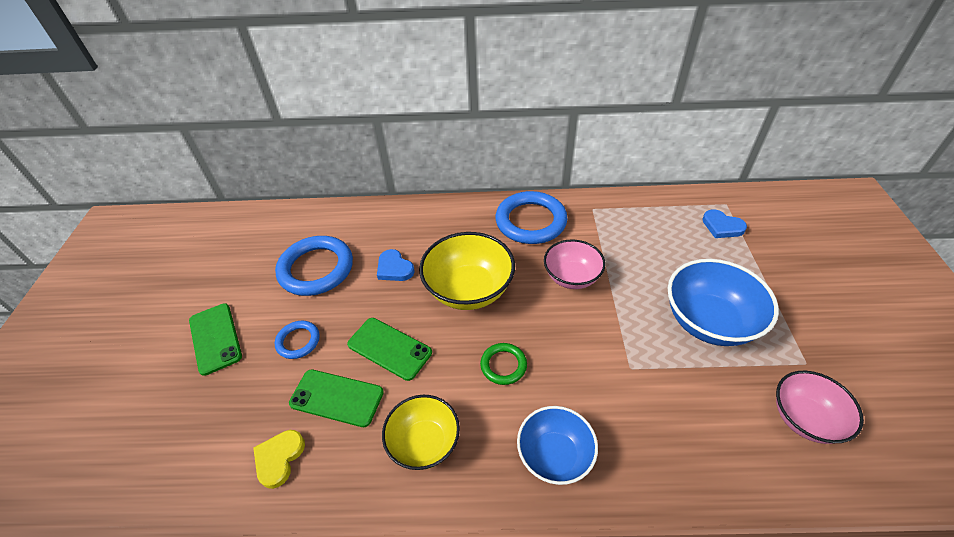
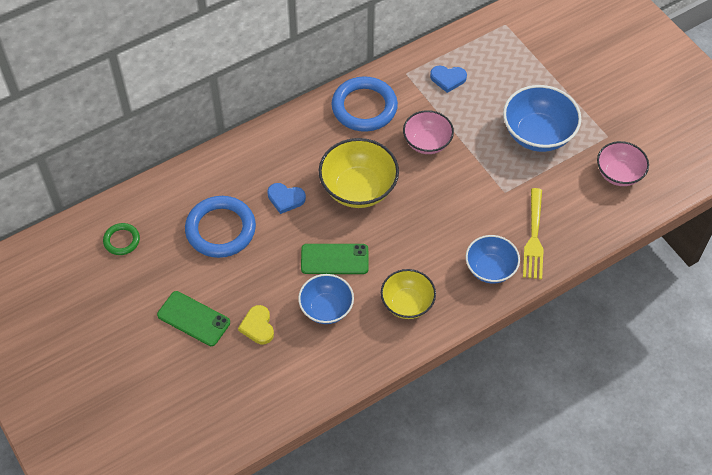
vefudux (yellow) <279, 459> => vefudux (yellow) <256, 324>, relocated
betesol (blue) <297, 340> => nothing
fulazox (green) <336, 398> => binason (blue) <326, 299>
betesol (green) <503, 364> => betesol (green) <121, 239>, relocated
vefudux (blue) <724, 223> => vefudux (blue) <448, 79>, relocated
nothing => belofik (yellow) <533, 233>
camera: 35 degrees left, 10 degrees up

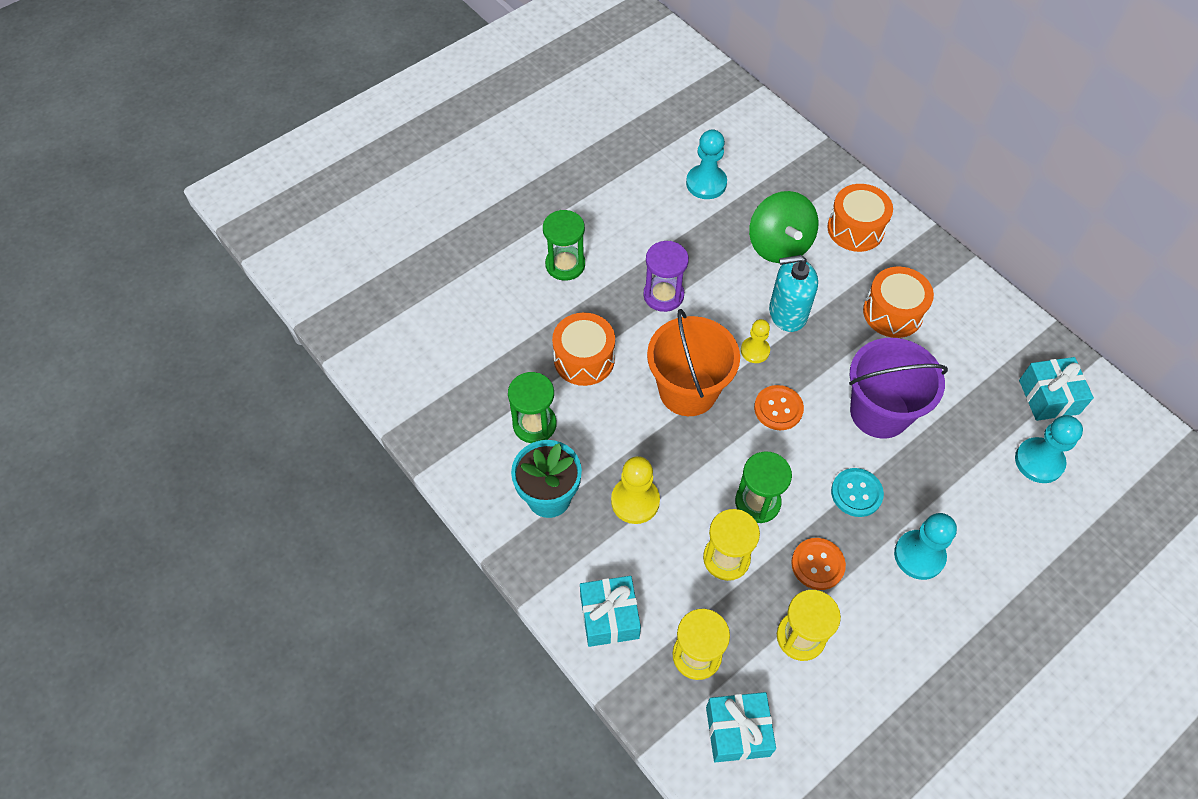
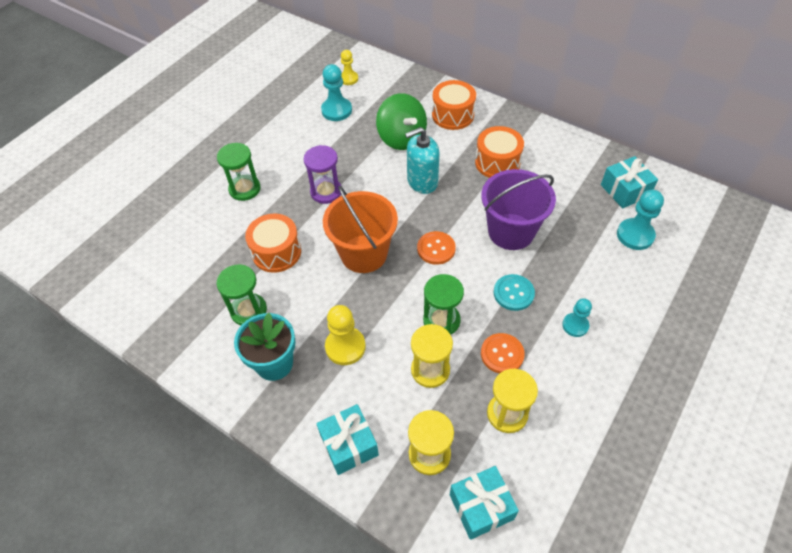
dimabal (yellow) <755, 341> => dimabal (yellow) <349, 67>, relocated
dimabal (turquoise) <925, 546> => dimabal (turquoise) <577, 317>, x0.65
camera: 15 degrees left, 5 degrees down

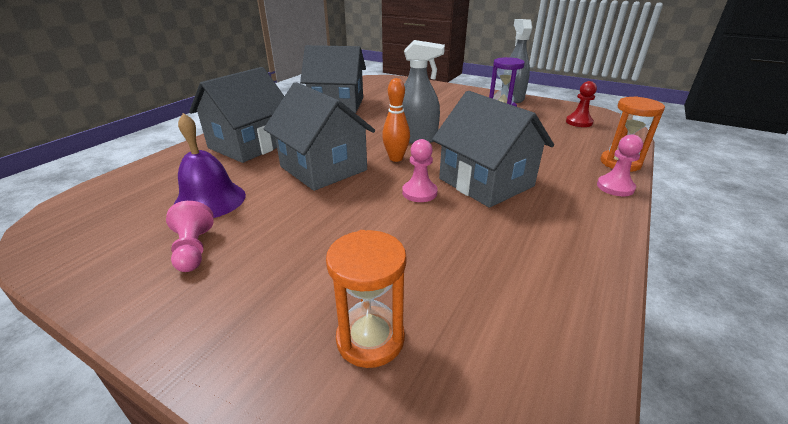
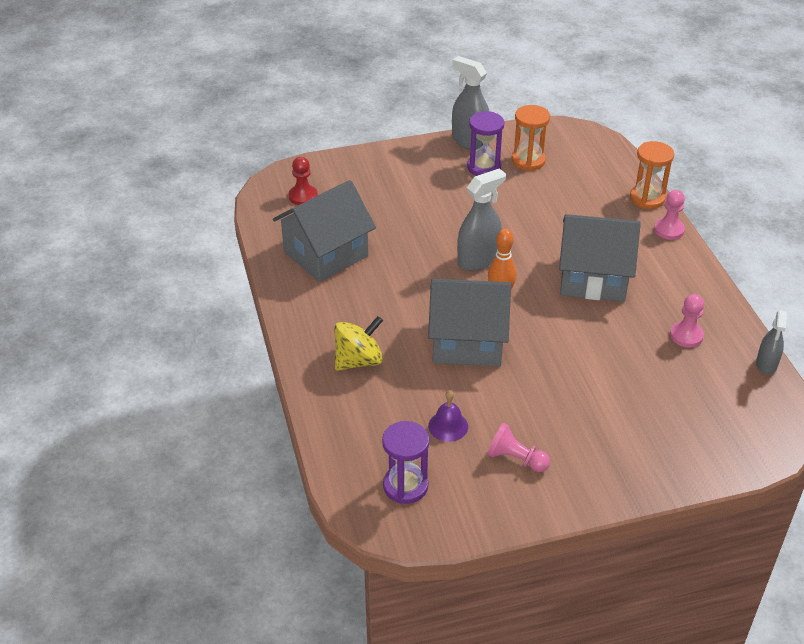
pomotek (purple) <210, 165> => pomotek (purple) <448, 416>, x0.60
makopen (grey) <236, 115> => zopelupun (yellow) <358, 343>
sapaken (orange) <366, 299> => sapaken (orange) <531, 138>, relocated
dimabal (pink) <420, 170> => dimabal (pink) <687, 321>, relocated
dimabal (red) <581, 104> => dimabal (red) <303, 181>, relocated
nothing => sapaken (purple) <406, 462>
nothing => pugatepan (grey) <771, 342>
camera: 45 degrees left, 10 degrees up

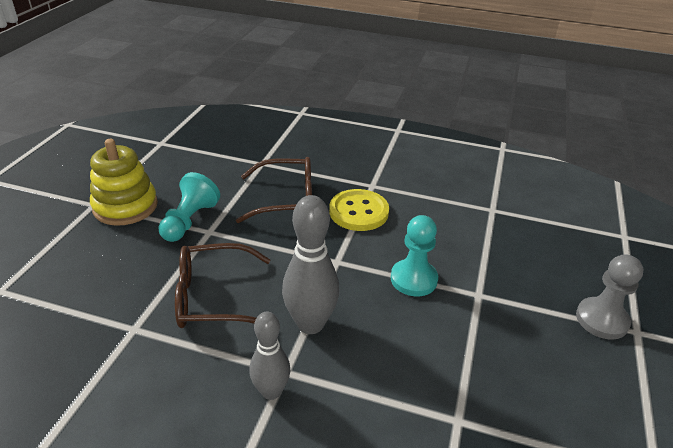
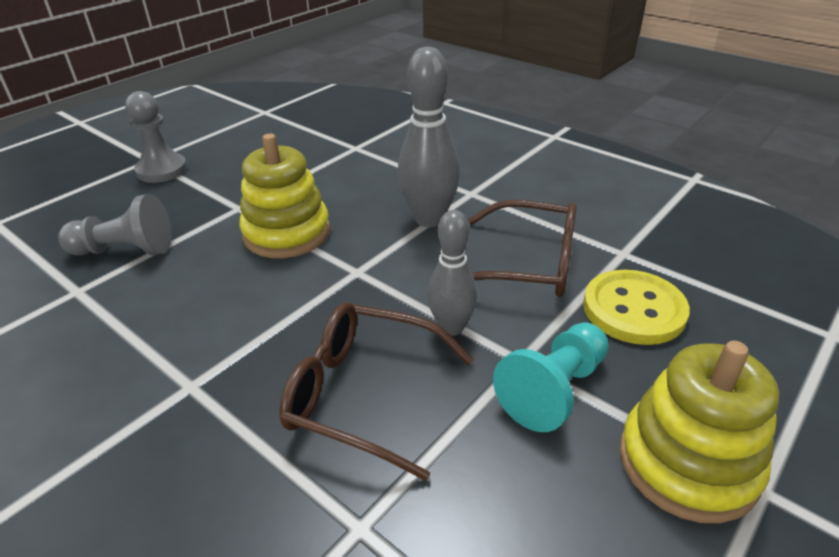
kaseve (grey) <269, 356> => kaseve (grey) <452, 273>, relocated
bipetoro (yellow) <359, 210> => bipetoro (yellow) <636, 307>, relocated
dimabal (turquoise) <414, 255> => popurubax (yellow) <284, 196>
nothing => dimabal (grey) <115, 225>
camera: 155 degrees left, 0 degrees up

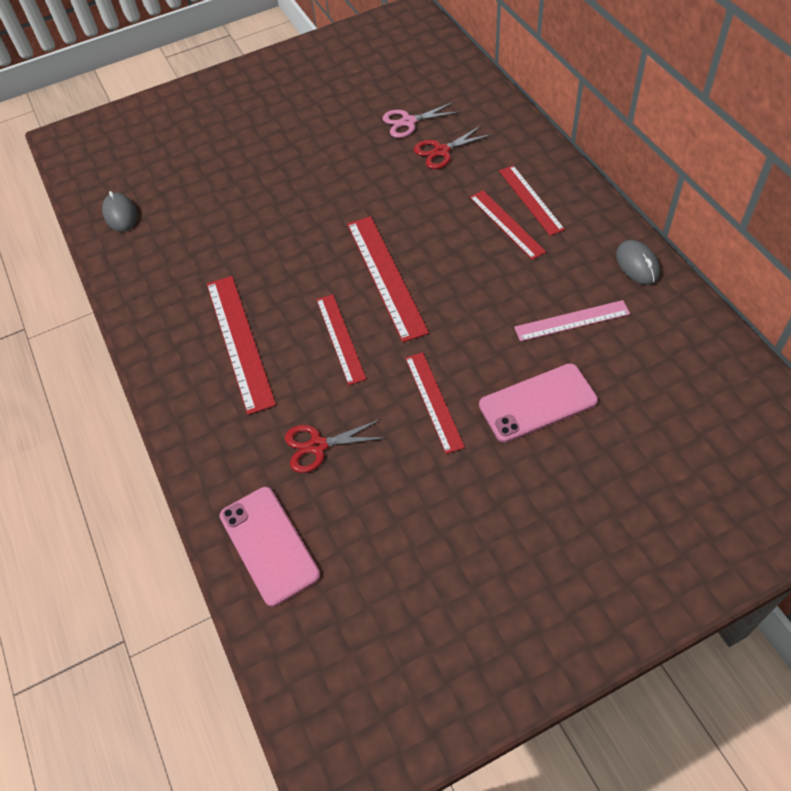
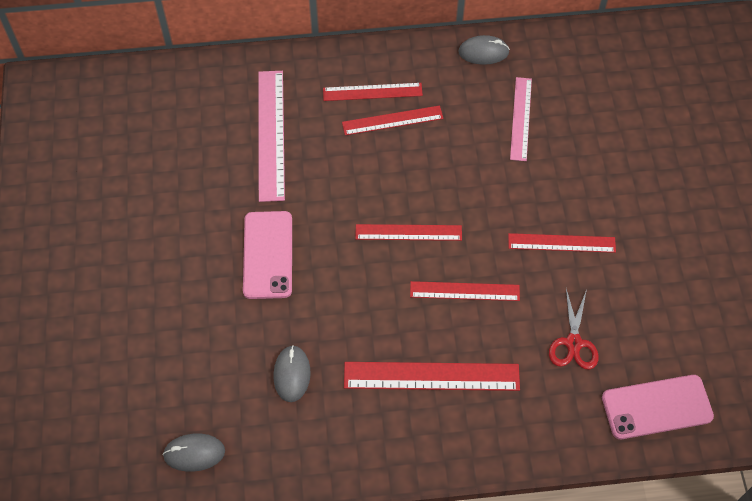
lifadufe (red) <388, 279> => lifadufe (red) <408, 232>, x0.65
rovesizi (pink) <421, 120> => nothing
rovesizi (red) <453, 147> => lifadufe (pink) <271, 136>
fulazox (pink) <538, 403> => fulazox (pink) <267, 255>, relocated
nothing => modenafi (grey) <292, 373>
camera: 75 degrees left, 5 degrees up

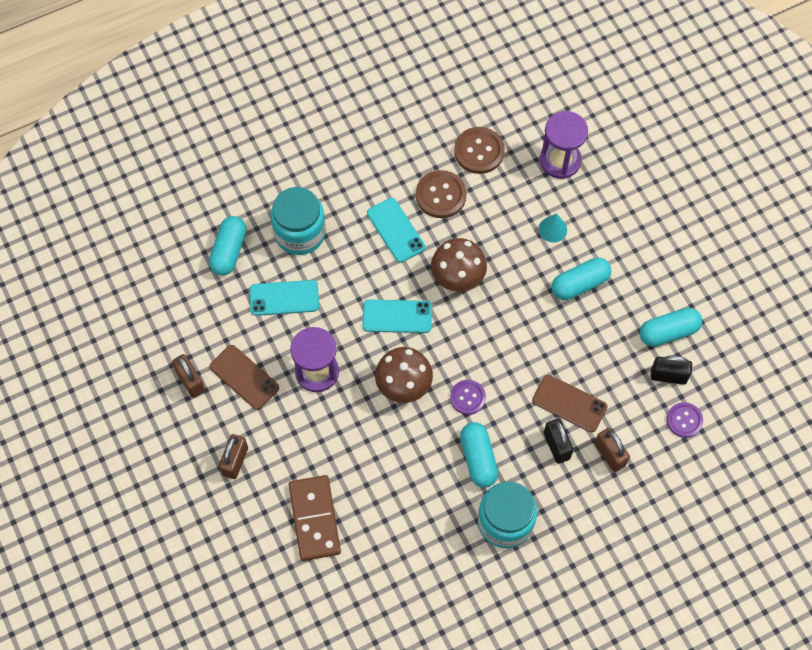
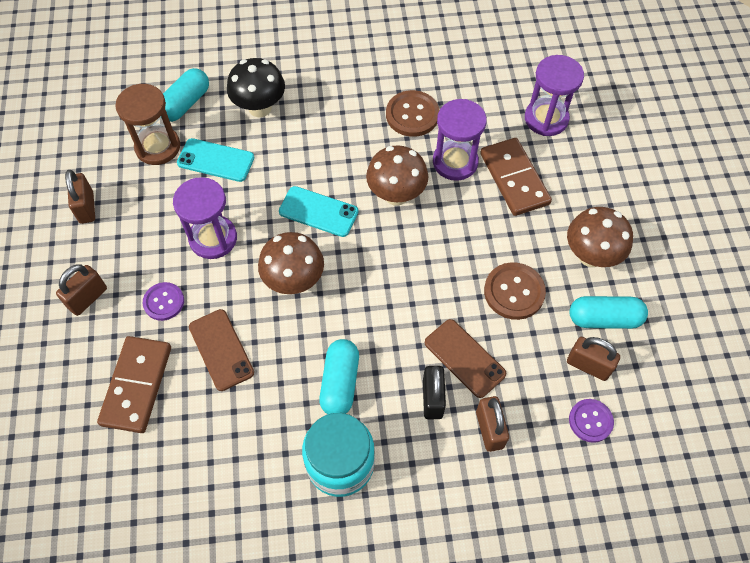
fulazox (brown) <244, 377> => fulazox (brown) <221, 350>, relocated
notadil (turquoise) <298, 221> => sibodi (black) <256, 87>
fulazox (turquoise) <396, 230> => nothing
bipetoro (purple) <468, 397> => bipetoro (purple) <163, 301>, relocated
bipetoro (brown) <479, 150> => bipetoro (brown) <515, 291>, relocated
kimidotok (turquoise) <553, 228> => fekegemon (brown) <516, 177>
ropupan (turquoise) <581, 279> => nothing
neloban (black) <671, 370> => neloban (brown) <593, 359>
nothing => sapaken (brown) <147, 124>
nothing => sapaken (purple) <460, 140>
nothing => sibodi (brown) <600, 237>
camera: 20 degrees right, 5 degrees down

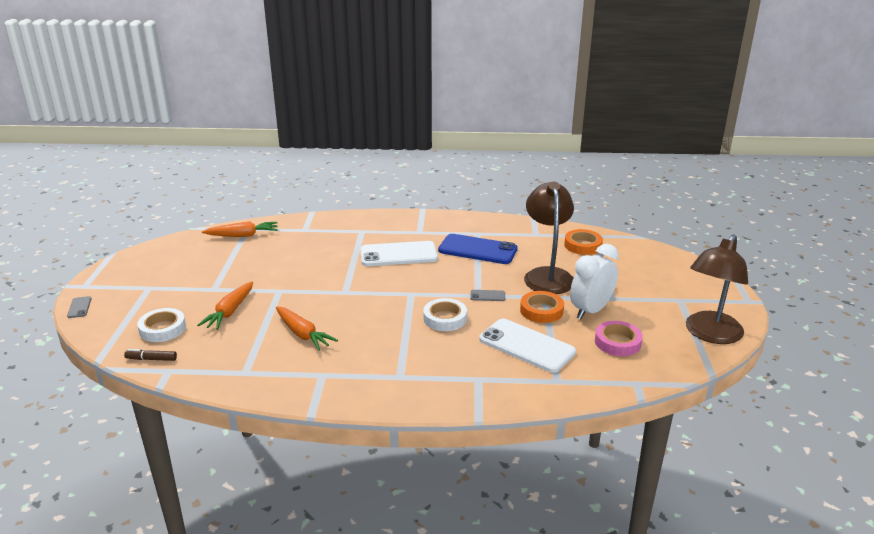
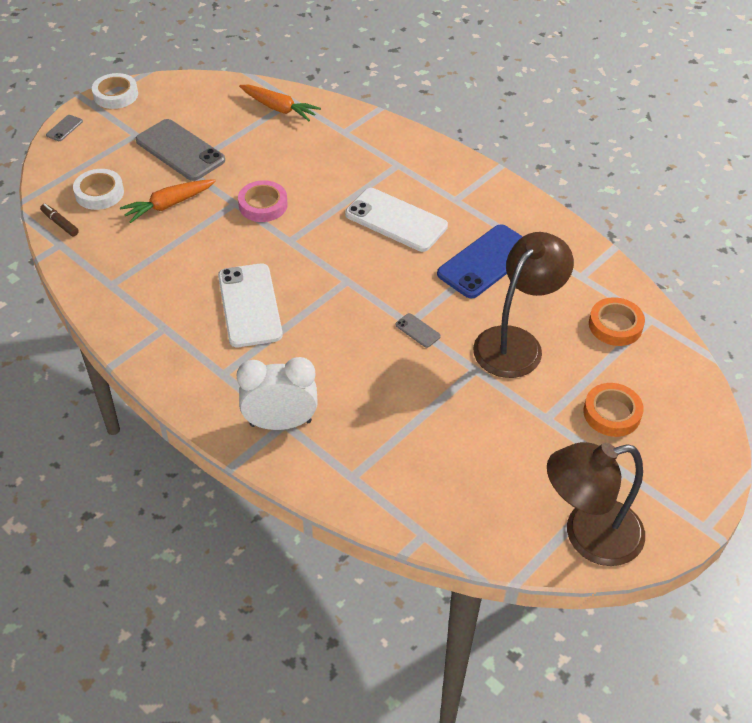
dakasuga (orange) <307, 328> => nothing
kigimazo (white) <445, 314> => kigimazo (white) <115, 91>, relocated
fulazox (blue) <478, 249> => fulazox (blue) <480, 261>, 75 degrees clockwise
fulazox (white) <527, 346> => fulazox (white) <250, 305>, relocated
kigimazo (orange) <542, 307> => kigimazo (orange) <613, 410>, relocated
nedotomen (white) <594, 281> => nedotomen (white) <277, 393>, relocated
kigimazo (pink) <619, 338> => kigimazo (pink) <263, 201>, relocated
nothing => fulazox (grey) <180, 150>
camera: 40 degrees right, 20 degrees up

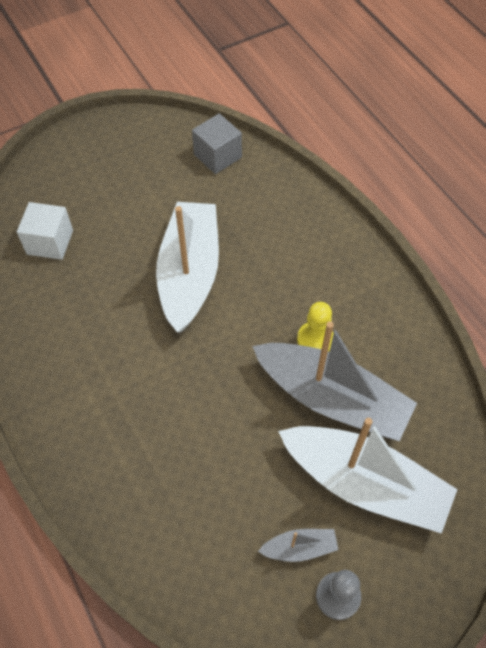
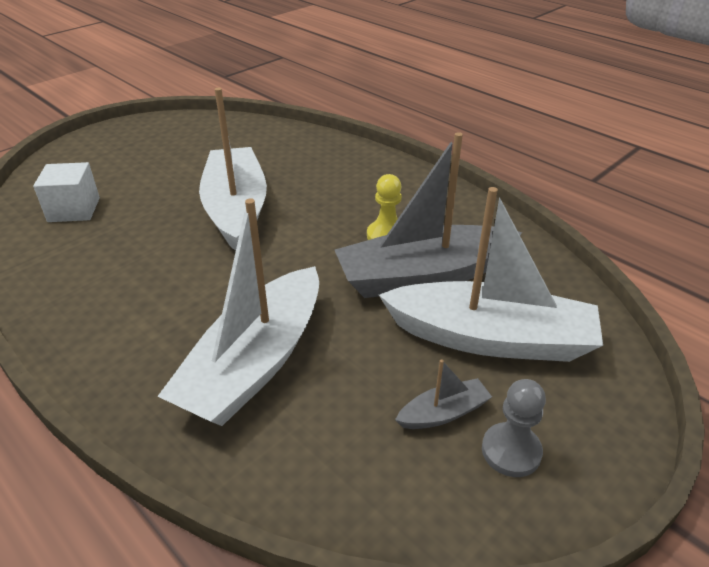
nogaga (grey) <217, 143> => nothing
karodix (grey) <334, 381> => karodix (grey) <428, 215>, 150 degrees clockwise
nothing => karodix (white) <238, 312>
camera: 15 degrees left, 20 degrees down

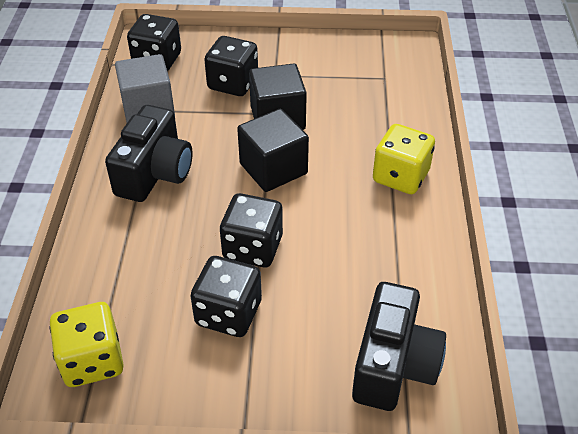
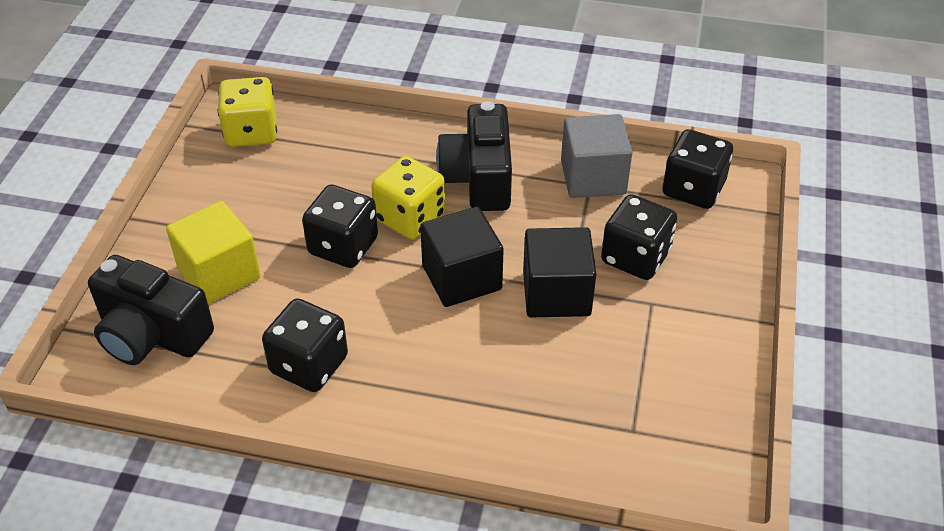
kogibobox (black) <149, 153> => kogibobox (black) <474, 156>, 60 degrees clockwise
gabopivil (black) <226, 296> => gabopivil (black) <305, 345>, relocated
gabopivil (yellow) <404, 159> => gabopivil (yellow) <408, 197>, relocated
nothing => nogaga (yellow) <213, 252>
camera: 100 degrees right, 0 degrees up

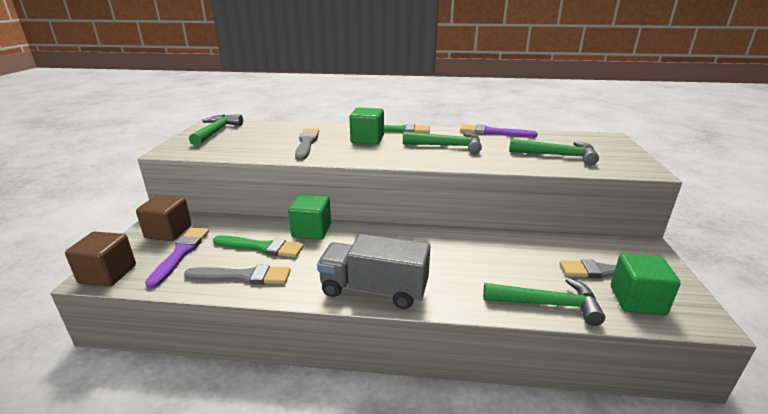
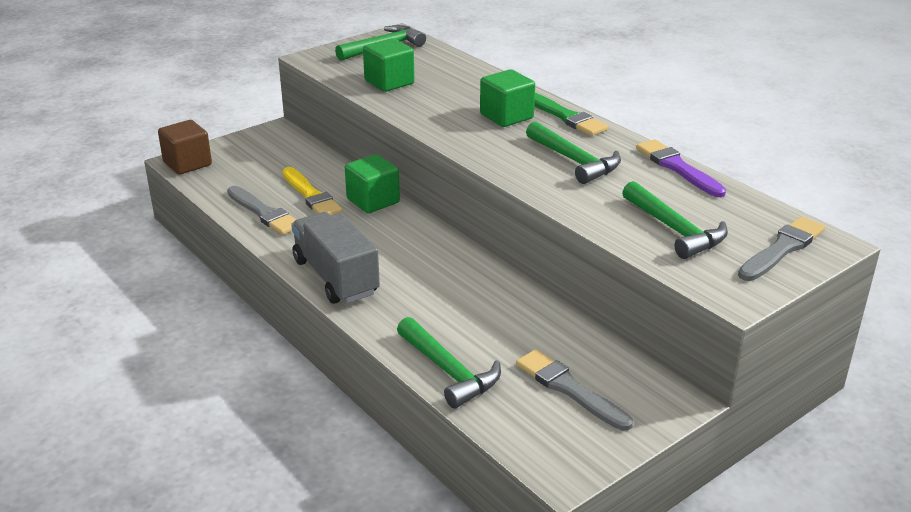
nogaga (brown) <164, 218> => nothing
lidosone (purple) <177, 258> => nothing
lidosone (green) <258, 246> => lidosone (yellow) <312, 191>
lidosone (grey) <307, 144> => lidosone (grey) <781, 249>, relocated
nogaga (green) <646, 284> => nogaga (green) <388, 65>, relocated
camera: 45 degrees right, 5 degrees up

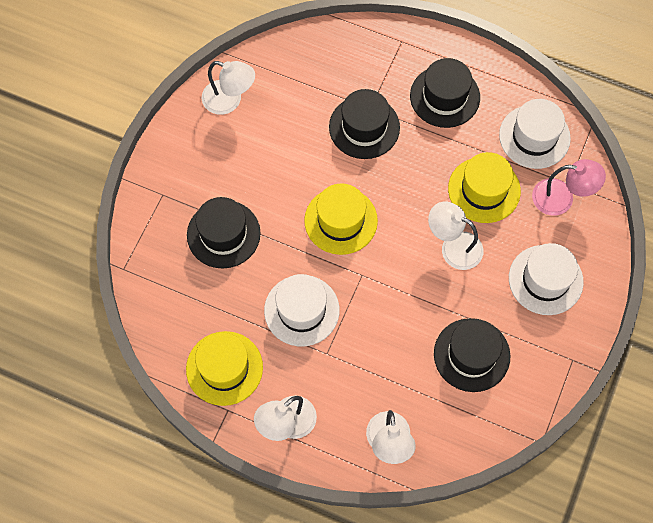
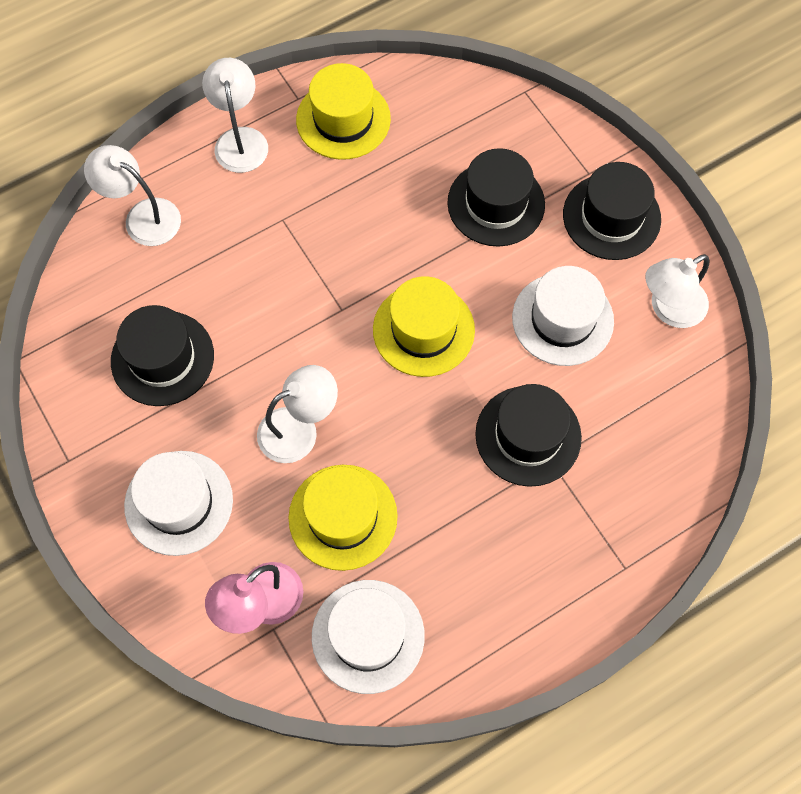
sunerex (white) <302, 310> => sunerex (white) <563, 316>, relocated
sunerex (black) <445, 93> => sunerex (black) <612, 211>, relocated
camera: 125 degrees right, 0 degrees up

